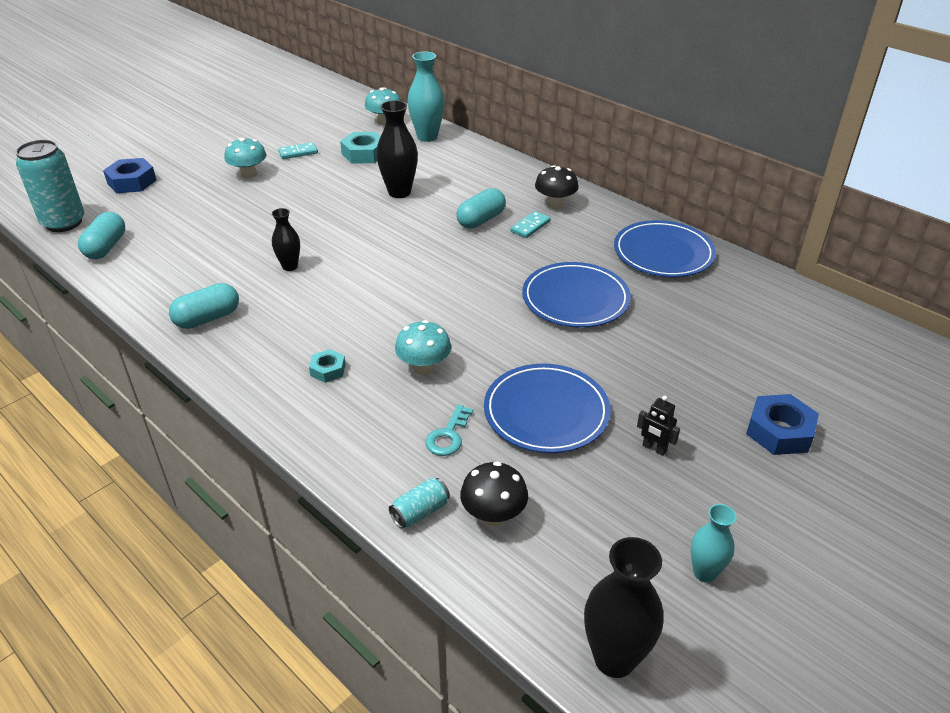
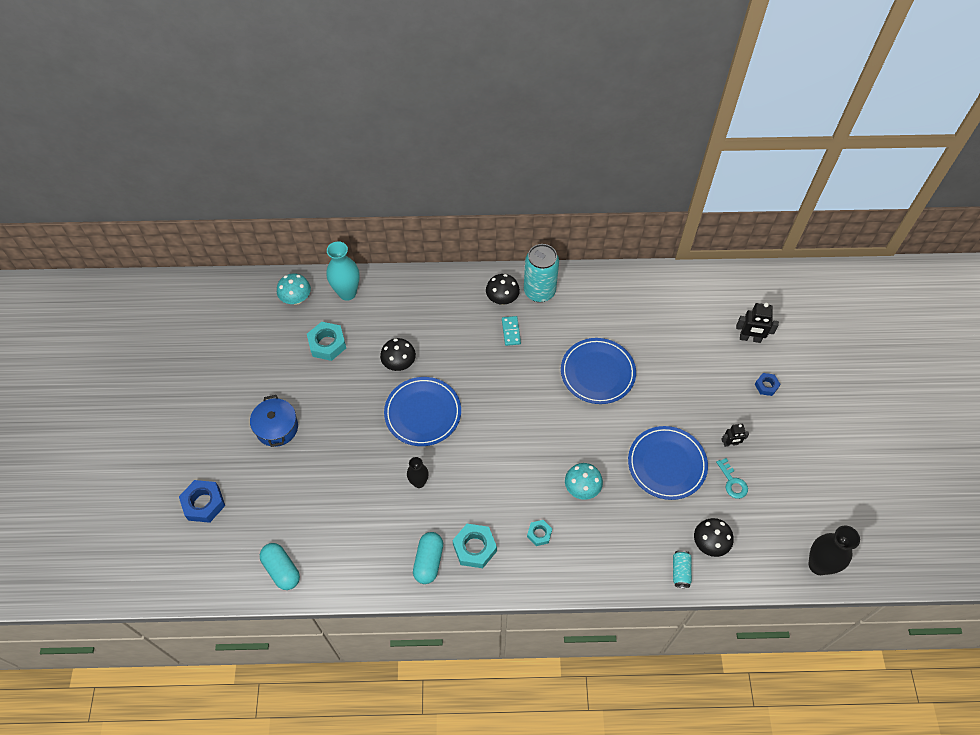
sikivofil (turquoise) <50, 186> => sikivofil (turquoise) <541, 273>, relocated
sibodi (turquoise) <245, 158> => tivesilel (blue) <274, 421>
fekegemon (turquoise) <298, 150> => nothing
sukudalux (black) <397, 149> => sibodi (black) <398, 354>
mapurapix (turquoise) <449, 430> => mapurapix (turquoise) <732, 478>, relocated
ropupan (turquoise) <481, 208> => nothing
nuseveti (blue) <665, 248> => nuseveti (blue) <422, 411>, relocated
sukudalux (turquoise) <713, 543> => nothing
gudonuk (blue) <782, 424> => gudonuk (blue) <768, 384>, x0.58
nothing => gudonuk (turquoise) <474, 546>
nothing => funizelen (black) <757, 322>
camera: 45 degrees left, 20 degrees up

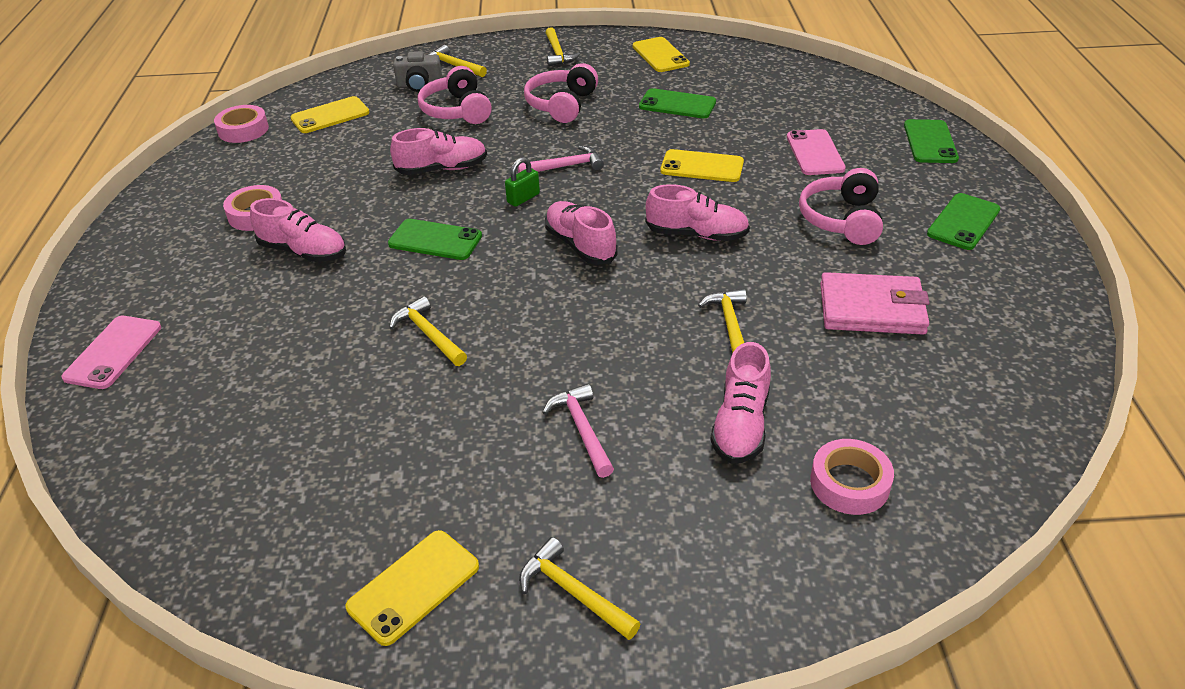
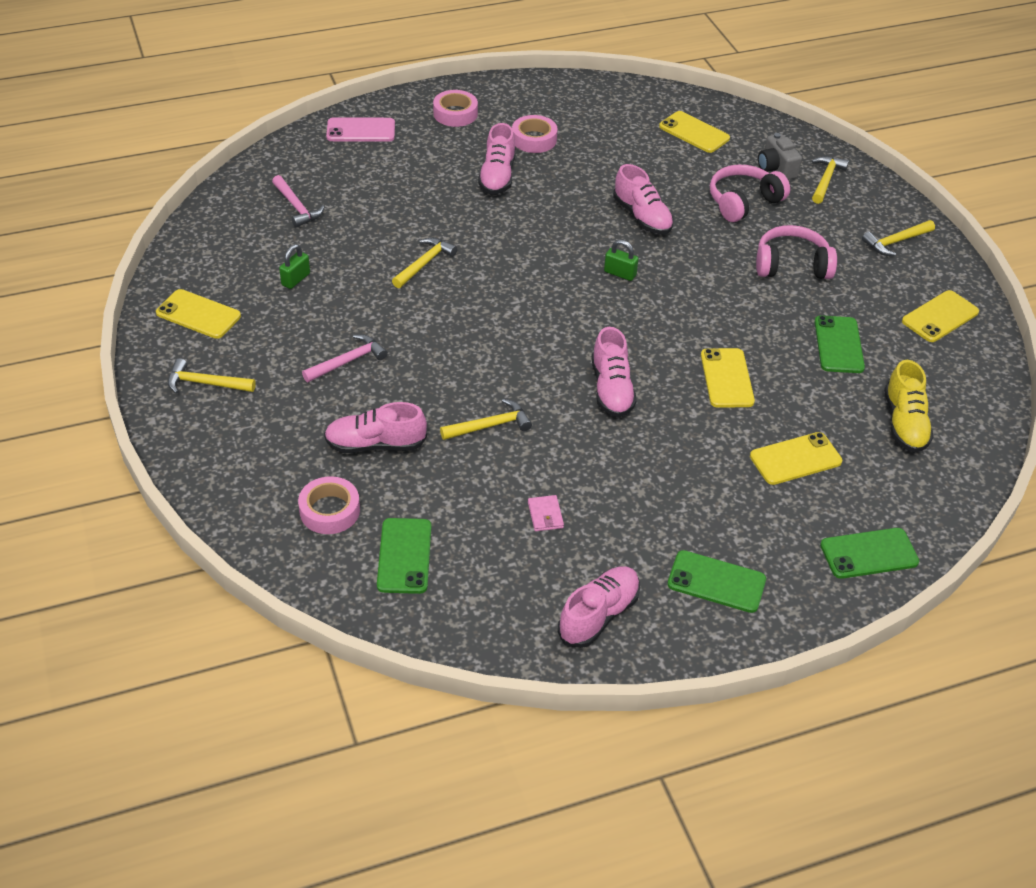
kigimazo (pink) <241, 124> => kigimazo (pink) <455, 108>, relocated
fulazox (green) <435, 239> => fulazox (green) <404, 556>, relocated
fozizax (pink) <560, 159> => fozizax (pink) <298, 201>, relocated
fozizax (yellow) <580, 588> => fozizax (yellow) <212, 376>, 105 degrees counterclockwise
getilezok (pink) <581, 233> => getilezok (pink) <599, 607>, relocated
fulazox (pink) <816, 152> => fulazox (yellow) <796, 458>
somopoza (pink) <841, 206> => nothing
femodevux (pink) <875, 303> => femodevux (pink) <546, 513>, x0.44
nothing => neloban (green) <294, 266>
nothing => getilezok (yellow) <909, 406>
camera: 70 degrees right, 5 degrees up

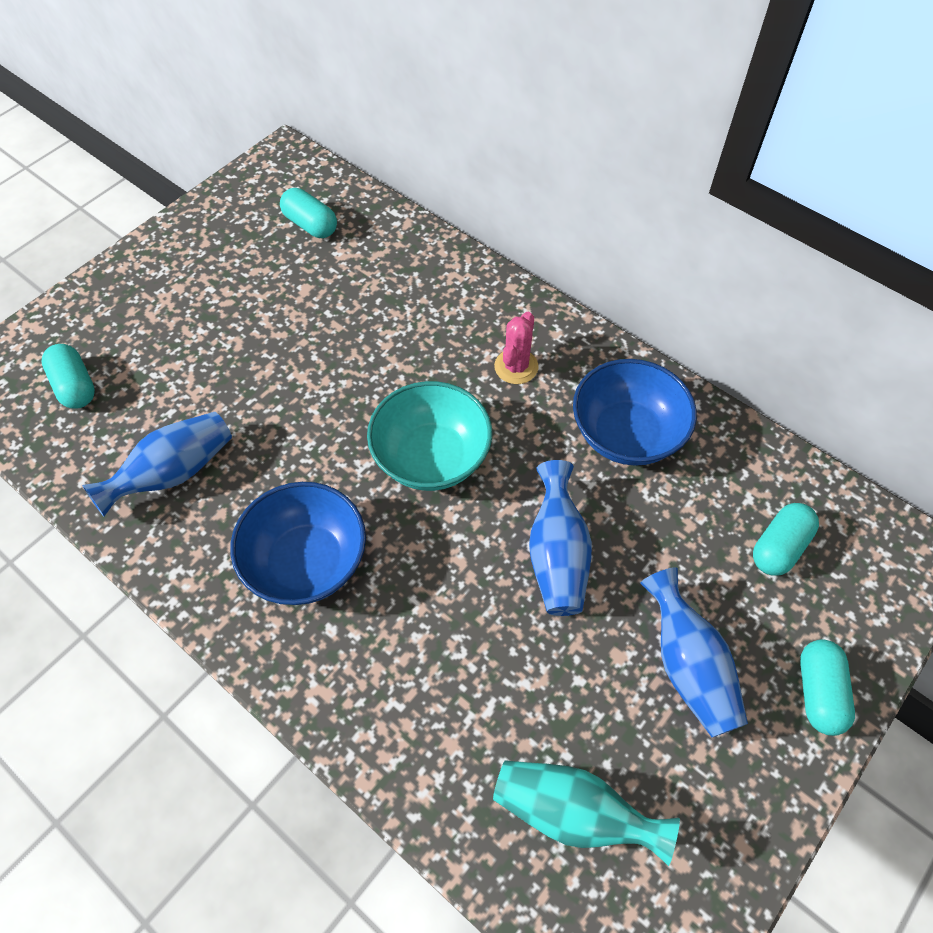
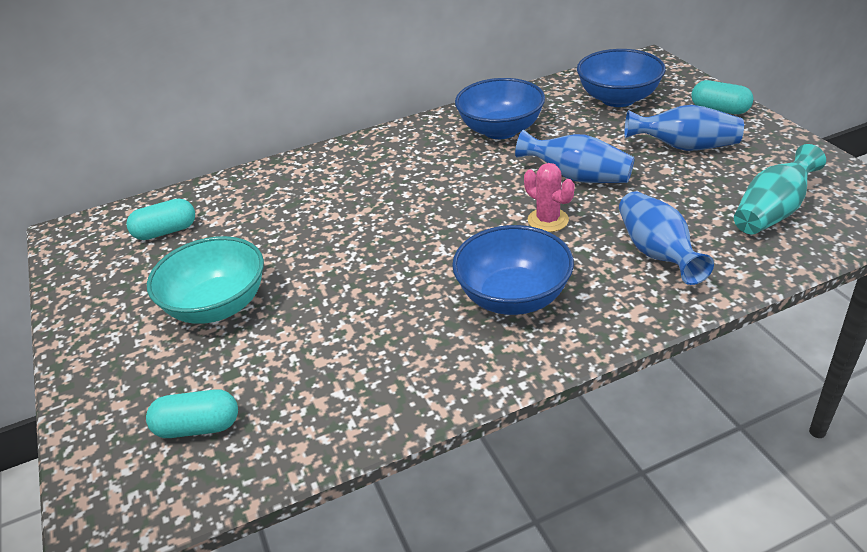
sukudalux (blue) <157, 464> => sukudalux (blue) <666, 238>, relocated
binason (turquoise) <429, 436> => binason (turquoise) <205, 280>, relocated
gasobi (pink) <516, 348> => gasobi (pink) <549, 197>, relocated
ropupan (turquoise) <786, 539> => binason (blue) <621, 78>
camera: 60 degrees left, 20 degrees down

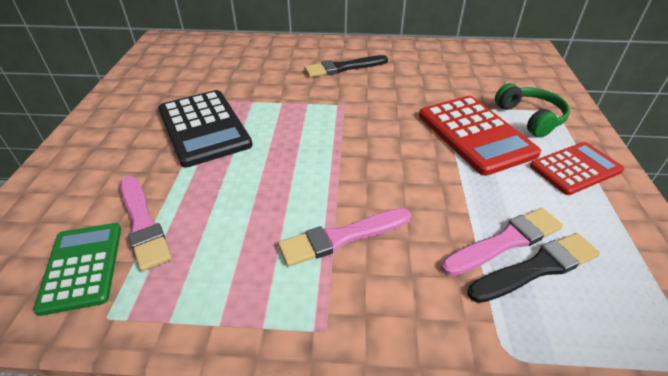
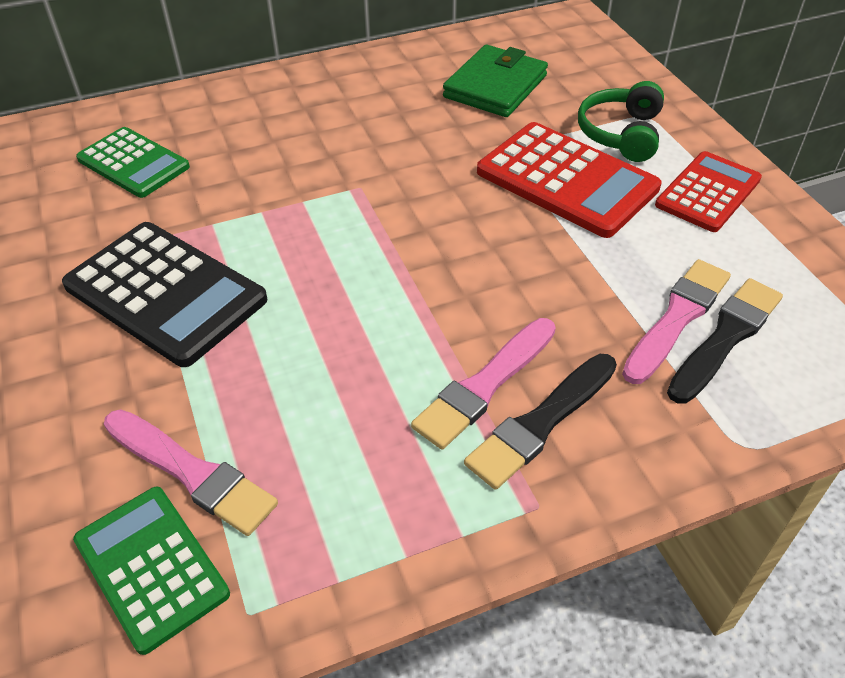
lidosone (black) <346, 66> => lidosone (black) <540, 422>, relocated
somopoza (green) <532, 110> => somopoza (green) <621, 121>, 120 degrees counterclockwise
nothing => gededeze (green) <133, 162>
nothing => femodevux (green) <495, 81>
camera: 25 degrees left, 5 degrees up

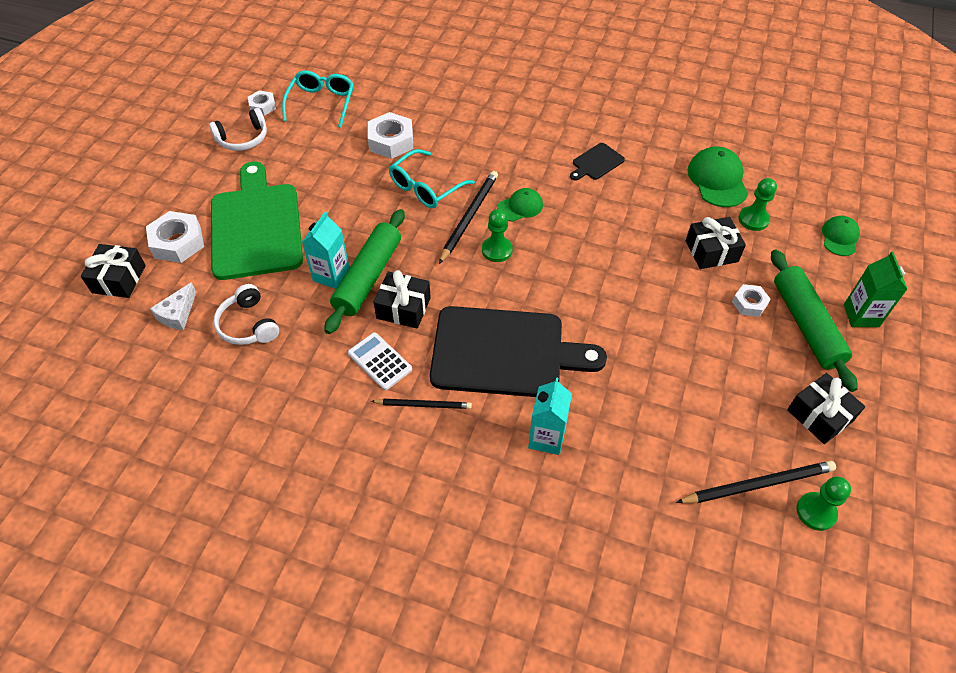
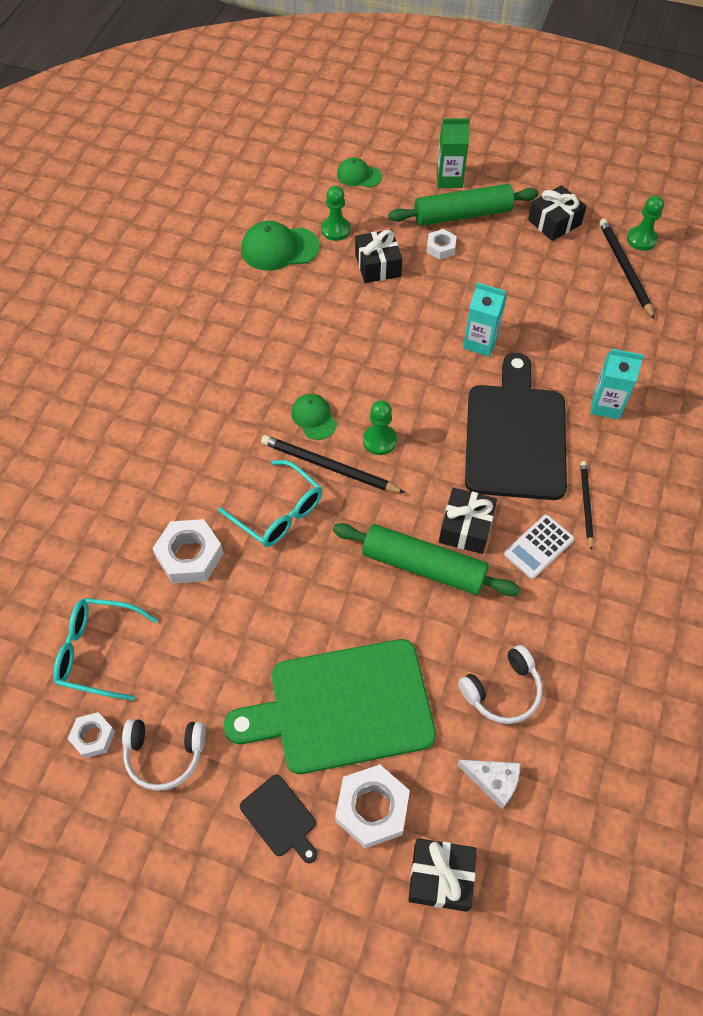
somopoza (white) <238, 129> => somopoza (white) <164, 755>, 120 degrees clockwise
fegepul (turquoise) <326, 250> => fegepul (turquoise) <485, 319>, relocated
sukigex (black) <597, 162> => sukigex (black) <278, 819>, relocated
camera: 90 degrees left, 5 degrees up

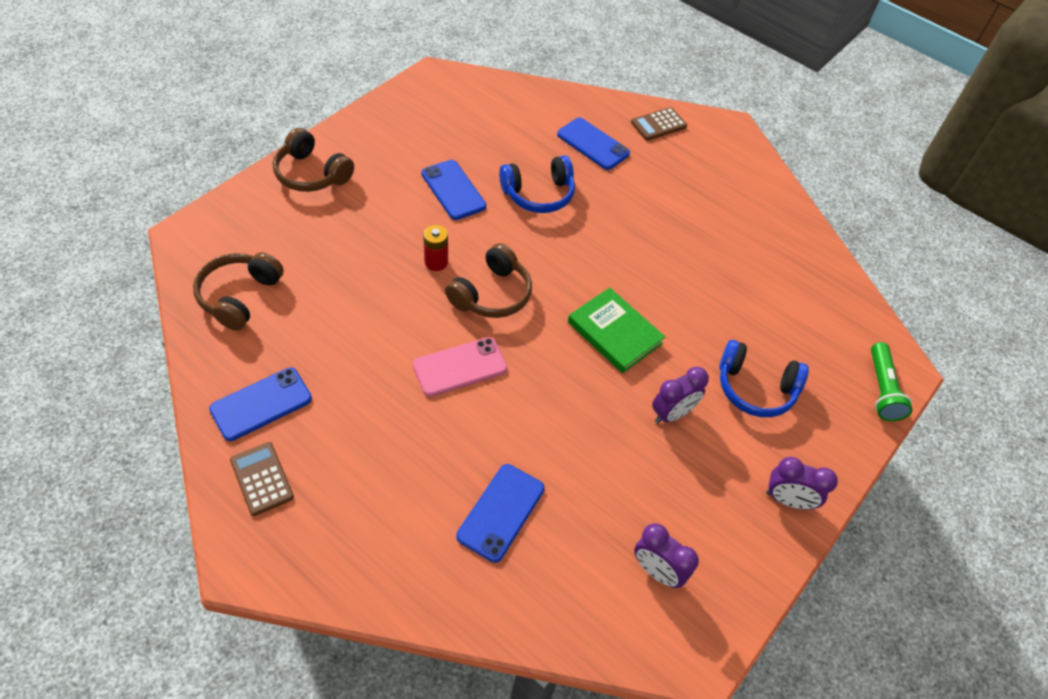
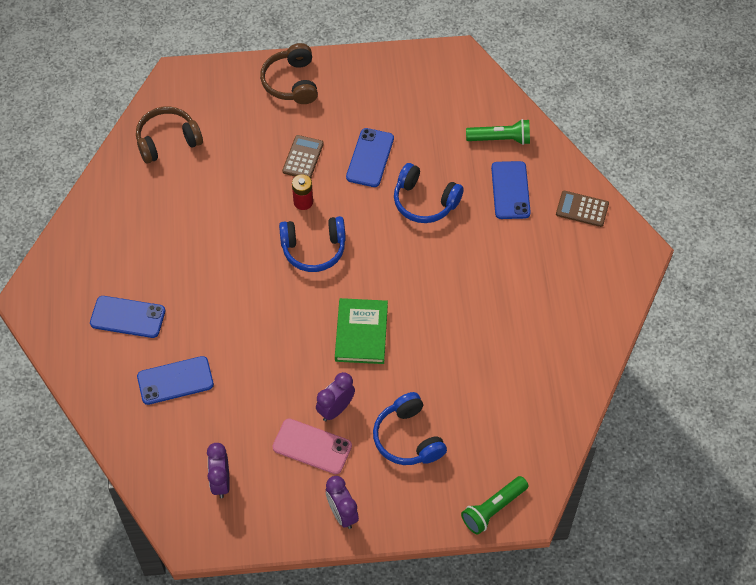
fulazox (blue) <260, 404> => fulazox (blue) <127, 317>, relocated
gededeze (brown) <262, 479> => gededeze (brown) <303, 156>, relocated
fulazox (pink) <460, 367> => fulazox (pink) <312, 446>, relocated
somopoza (brown) <488, 280> => somopoza (blue) <312, 244>
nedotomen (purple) <680, 395> => nedotomen (purple) <335, 396>, 120 degrees clockwise
nothing => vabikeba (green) <498, 132>
camera: 50 degrees right, 5 degrees up

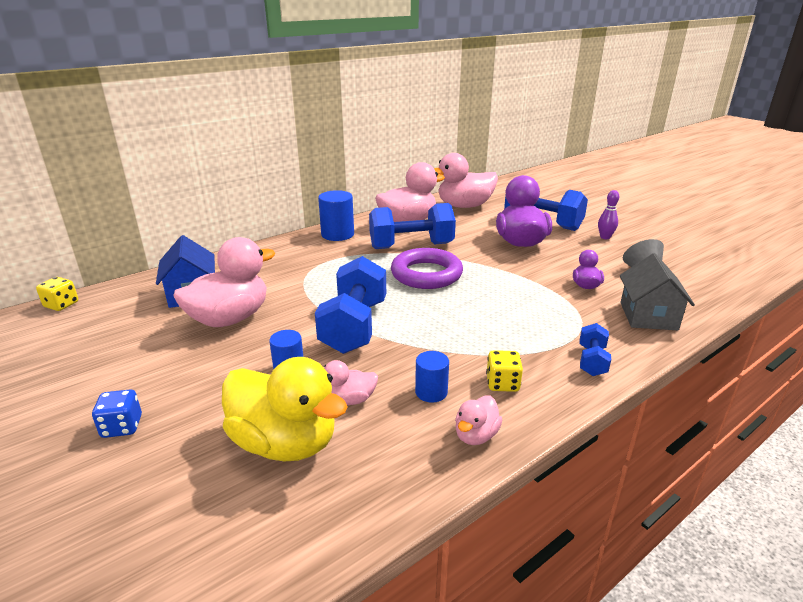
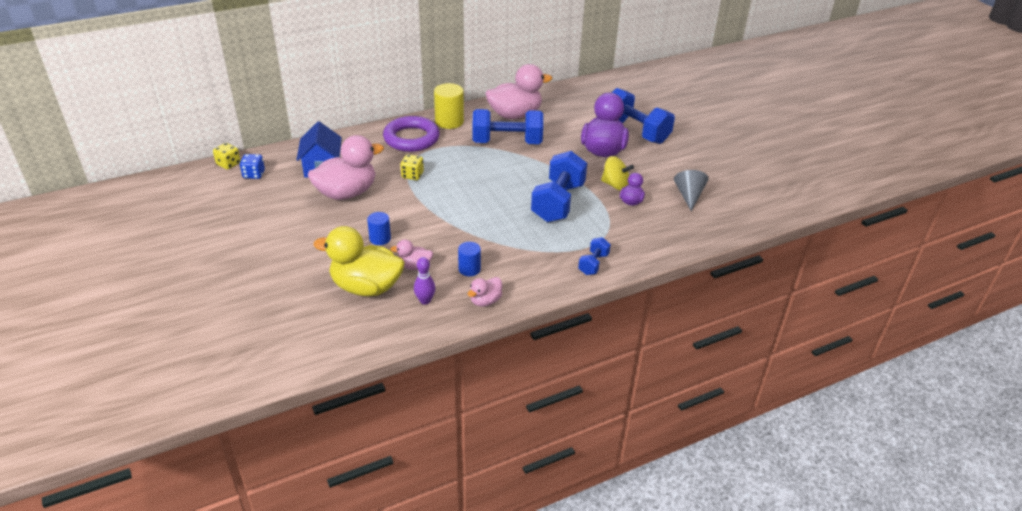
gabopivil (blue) <117, 414> => gabopivil (blue) <252, 166>, relocated
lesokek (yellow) <284, 409> => lesokek (yellow) <359, 261>, 150 degrees clockwise
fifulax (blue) <350, 305> => fifulax (blue) <559, 186>, relocated
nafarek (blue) <336, 215> => nafarek (yellow) <449, 106>
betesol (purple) <427, 268> => betesol (purple) <411, 134>, relocated
lesokek (pink) <466, 180> => nothing
gabopivil (yellow) <504, 371> => gabopivil (yellow) <412, 167>, relocated
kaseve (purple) <608, 214> => kaseve (purple) <424, 281>, relocated
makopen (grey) <657, 291> => nothing
nothing => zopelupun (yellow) <617, 173>
camera: 10 degrees right, 10 degrees up

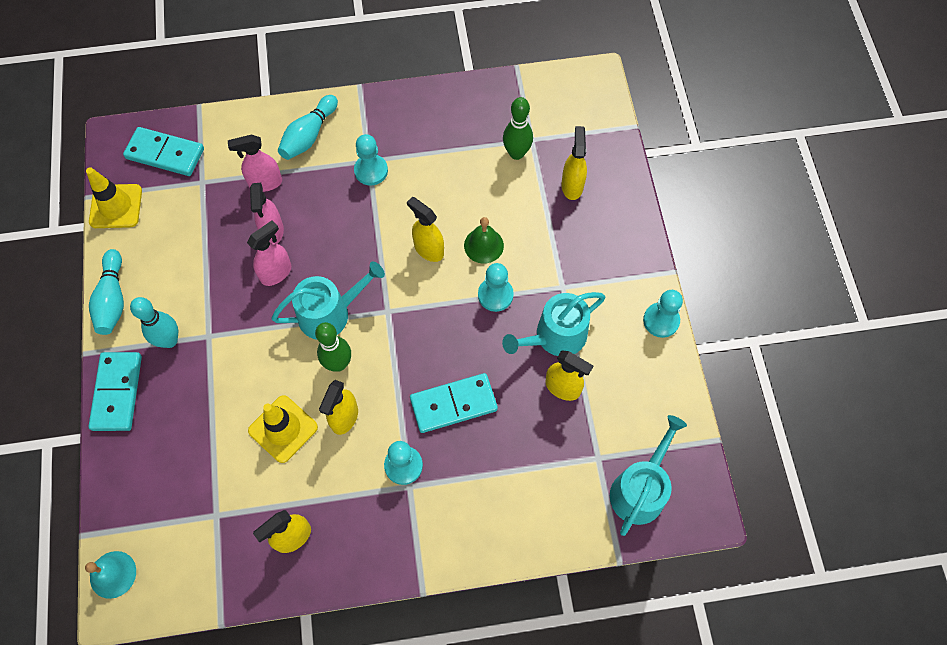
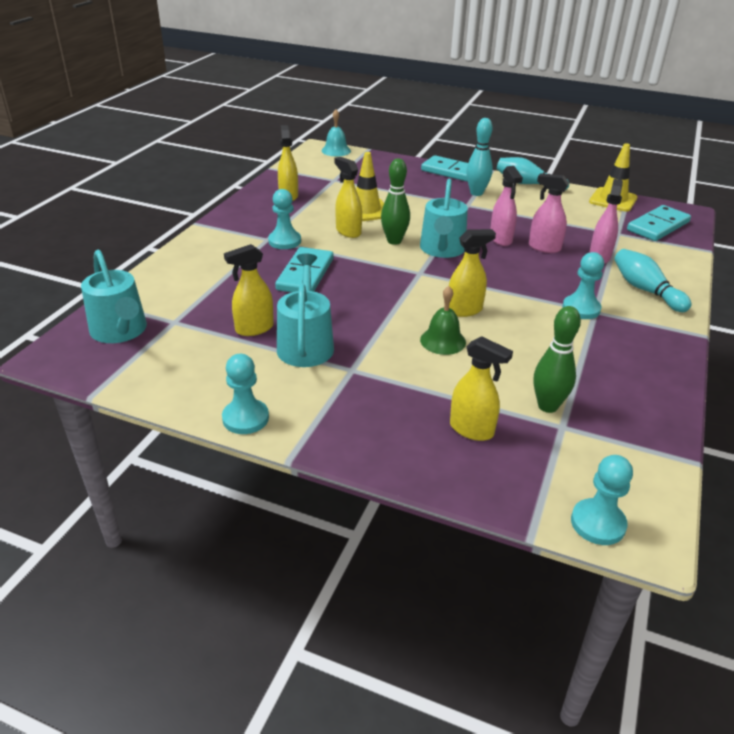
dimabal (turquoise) <496, 287> => dimabal (turquoise) <602, 500>, relocated
camera: 120 degrees right, 30 degrees down

